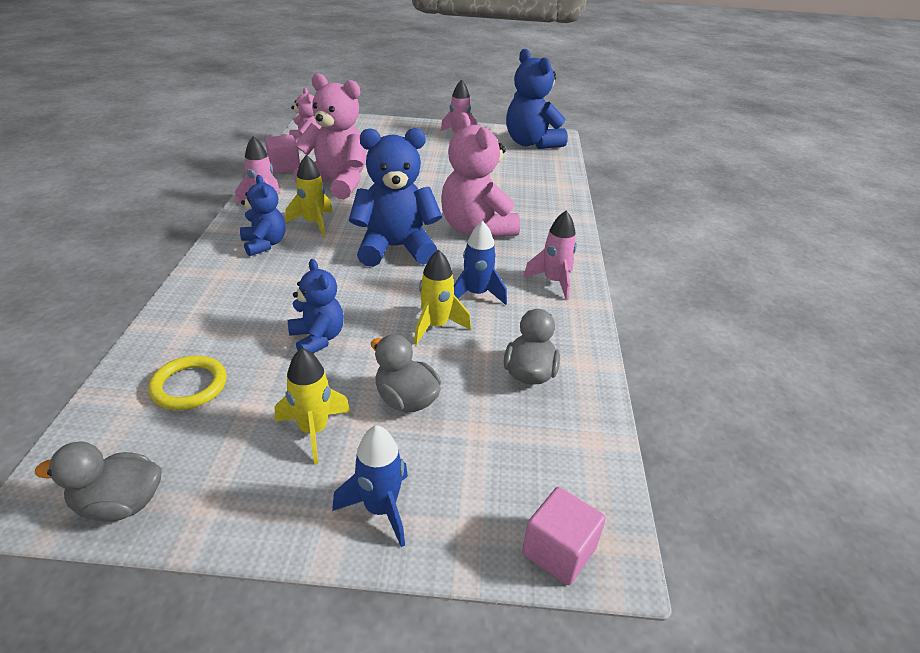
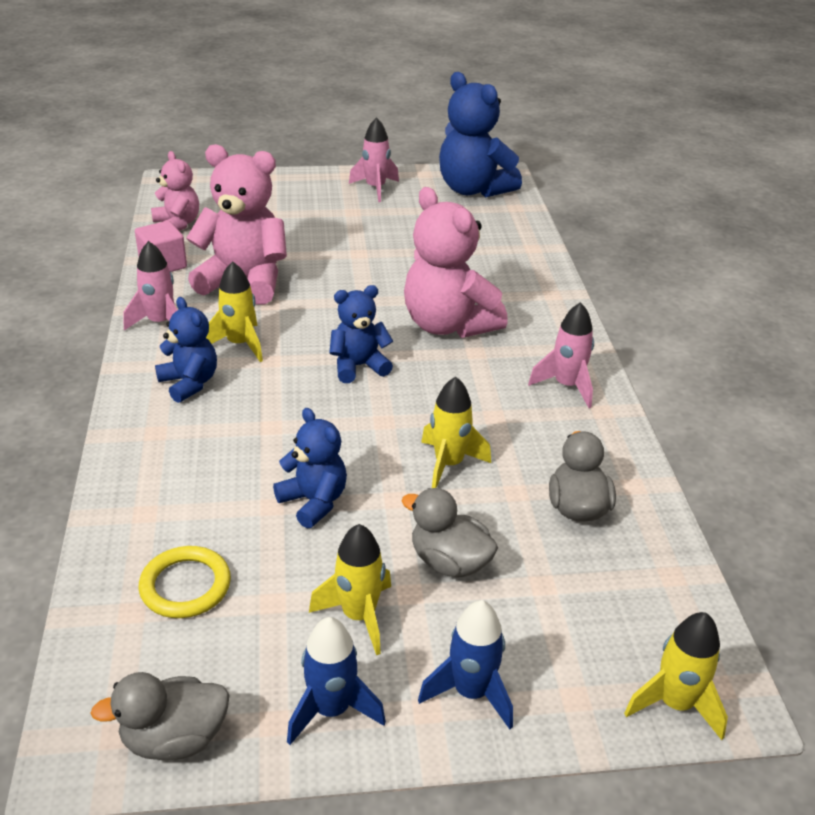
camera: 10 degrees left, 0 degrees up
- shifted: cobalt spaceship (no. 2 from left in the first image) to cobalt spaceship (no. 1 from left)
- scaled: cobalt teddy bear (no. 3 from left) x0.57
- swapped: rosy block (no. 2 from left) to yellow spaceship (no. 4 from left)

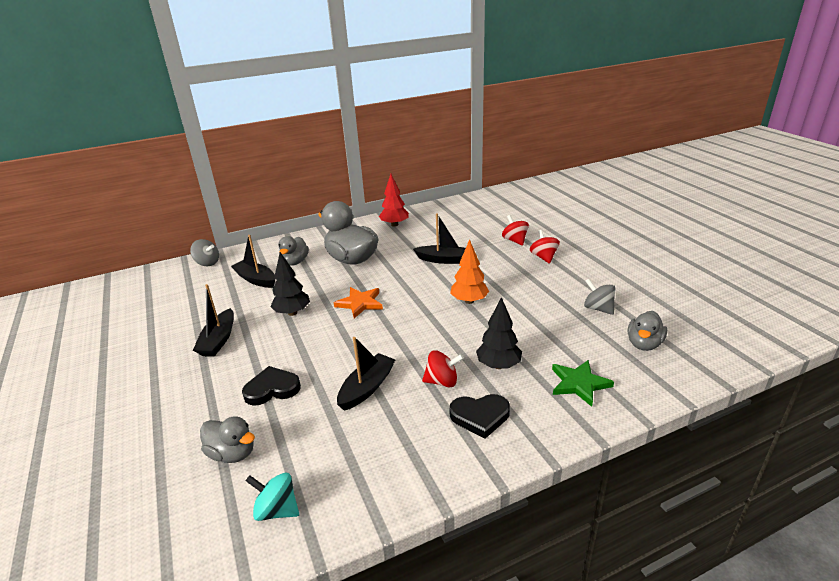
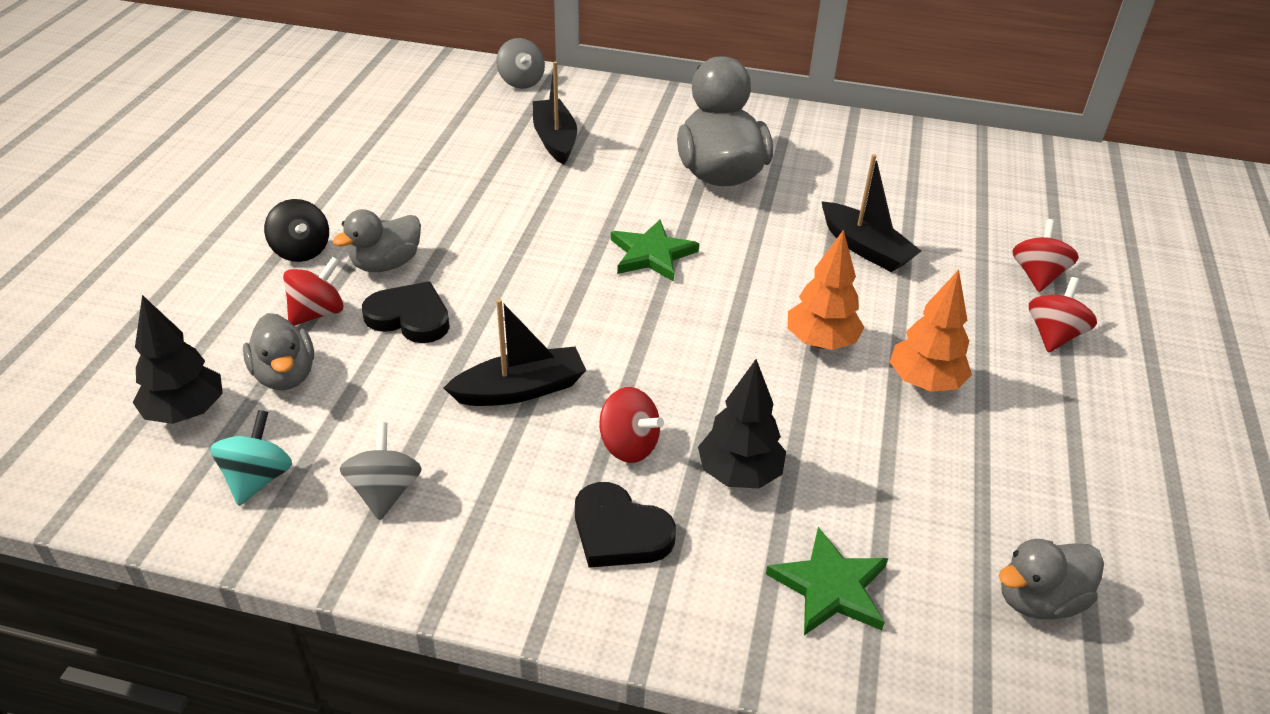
camera: 35 degrees right, 10 degrees up
- shifted: black fir tree (no. 1 from left)
- rotated: teal whirligig 45 degrees clockwise
- new: black whirligig
- new: crimson whirligig (no. 1 from left)
- shifted: gray duck (no. 2 from left)
- shifted: gray whirligig (no. 2 from left in the first image) to gray whirligig (no. 1 from left)
- repainted: bright orange star to emerald star (no. 1 from left)
- new: bright orange fir tree (no. 2 from left)
- gone: black sailboat (no. 1 from left)
- gone: crimson fir tree

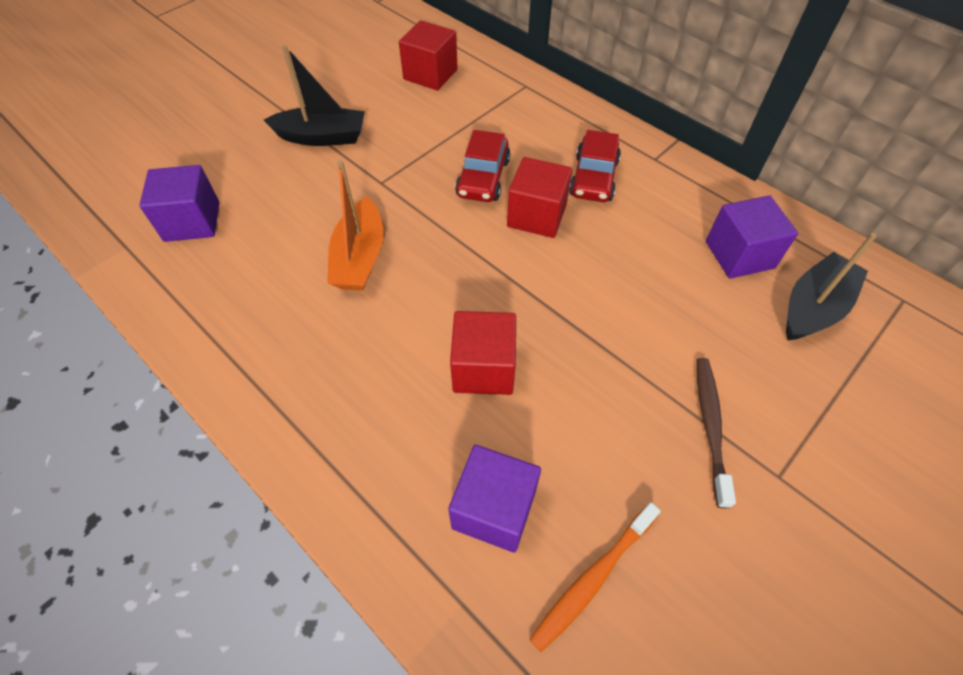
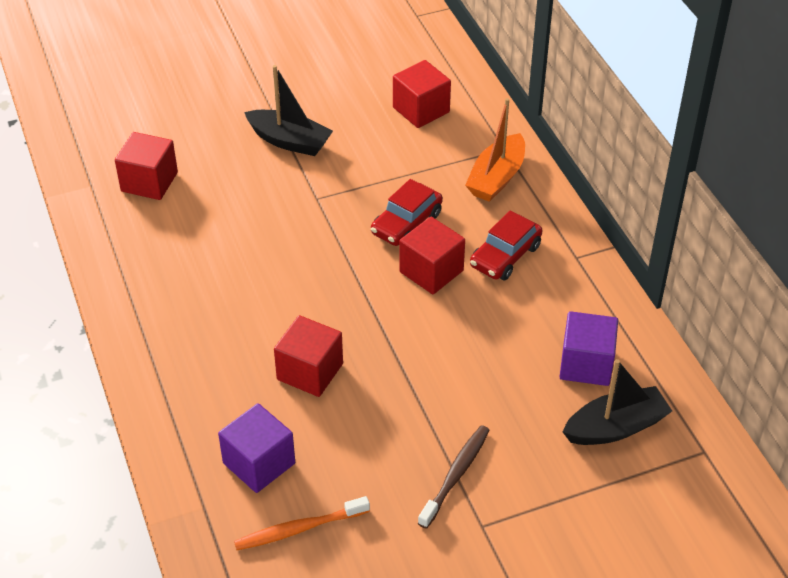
camera: 25 degrees right, 10 degrees down
- repainted: violet block (no. 1 from left) to crimson block (no. 1 from left)
- shifted: bright orange sailboat

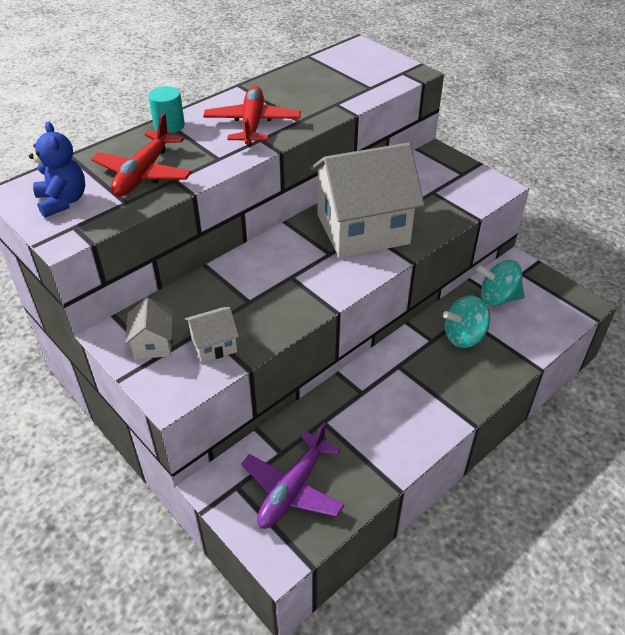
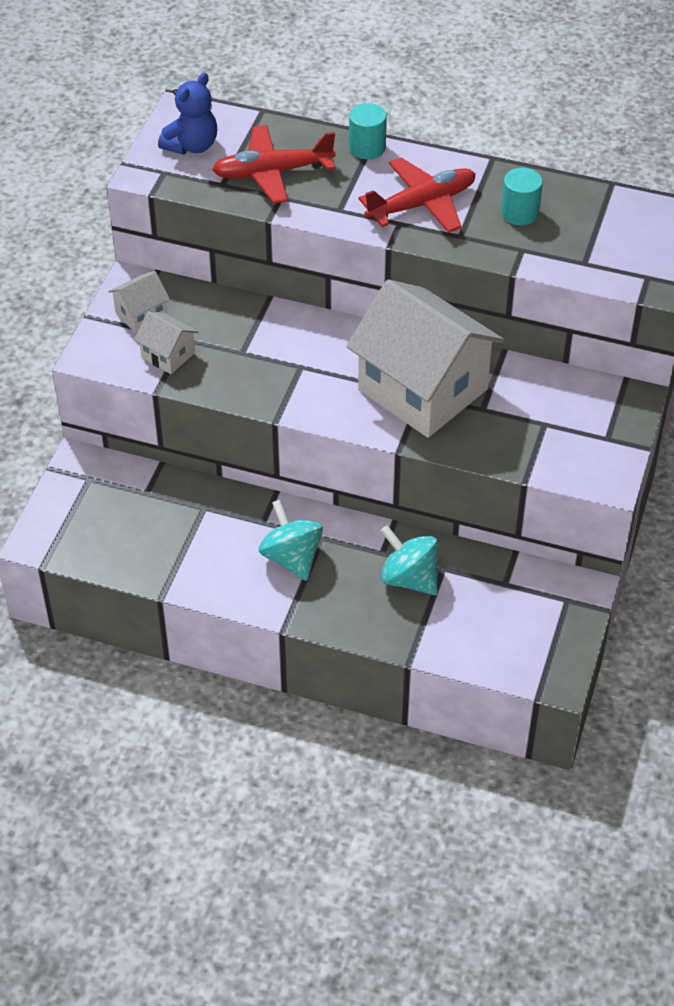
camera: 60 degrees right, 5 degrees up
- shifted: teal whirligig (no. 2 from left in the first image) to teal whirligig (no. 1 from left)
- new: teal cylinder (no. 2 from left)
- gone: violet toy plane

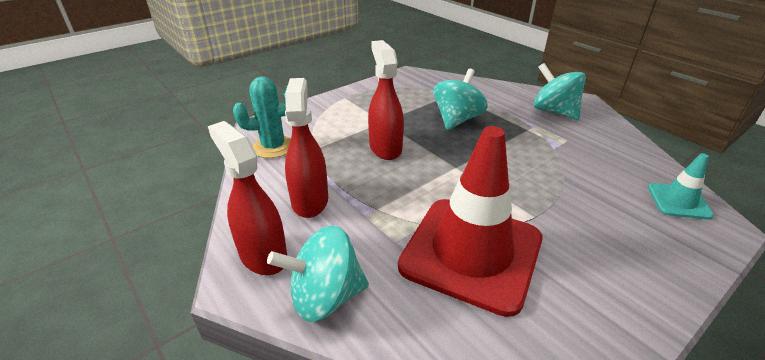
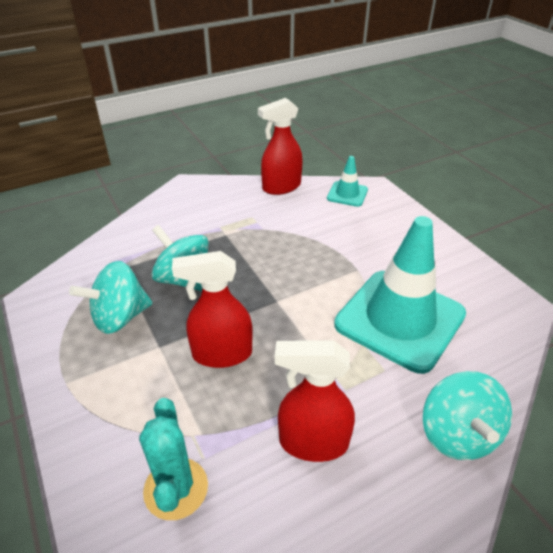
camera: 80 degrees left, 5 degrees up
- shifted: teal whirligig (no. 3 from left in the first image) to teal whirligig (no. 1 from left)
- shifted: crimson spray cleaner (no. 1 from left in the first image) to crimson spray cleaner (no. 2 from left)
- repainted: crimson safety cone to teal safety cone (no. 2 from left)

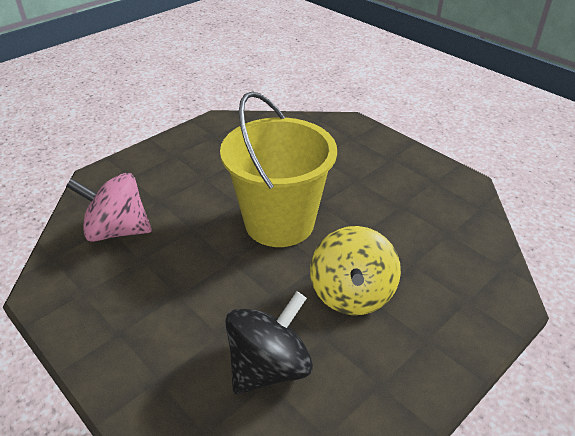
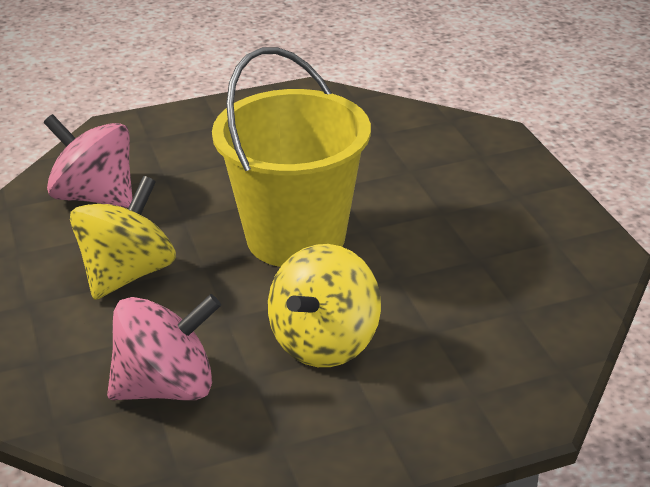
camera: 25 degrees right, 5 degrees down
- new: yellow whirligig (no. 1 from left)
- repainted: black whirligig to rosy whirligig (no. 2 from left)

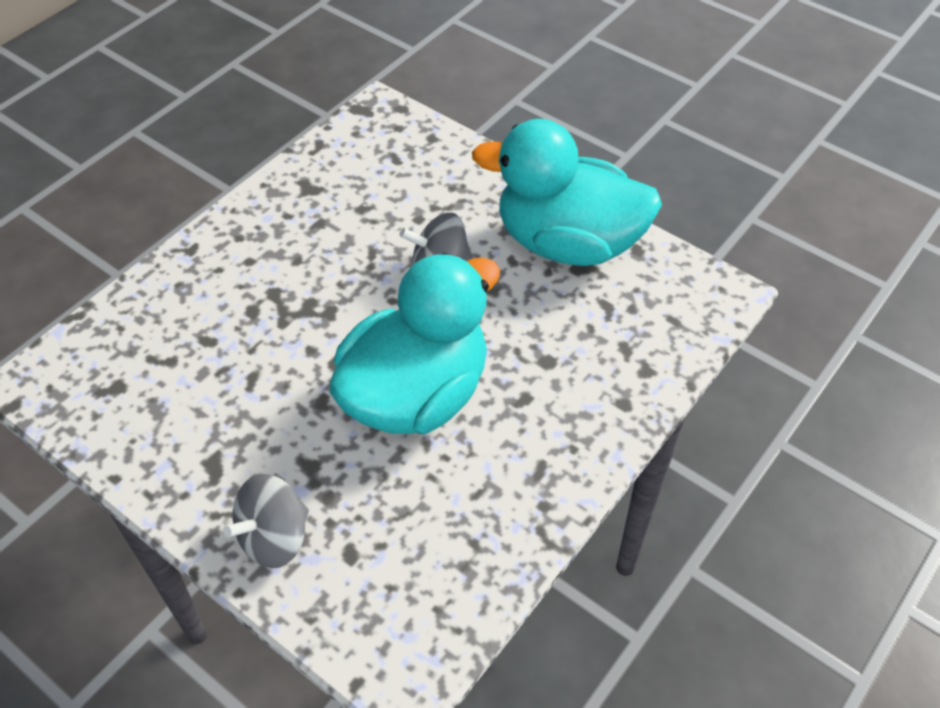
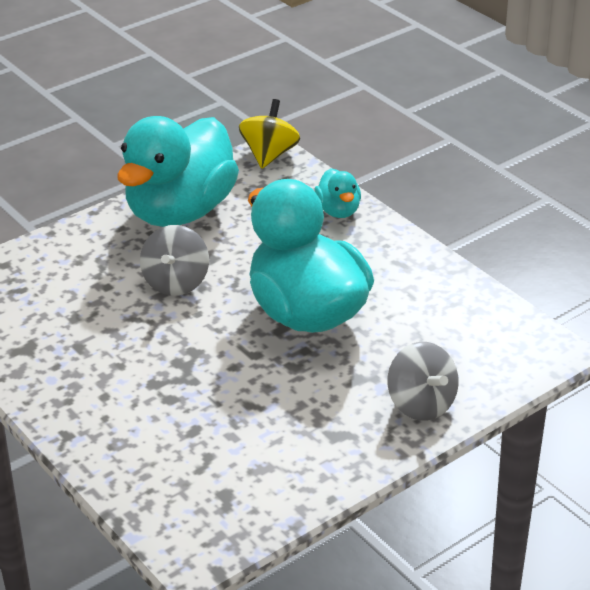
camera: 75 degrees left, 15 degrees down
- new: yellow whirligig
- new: teal duck (no. 3 from left)

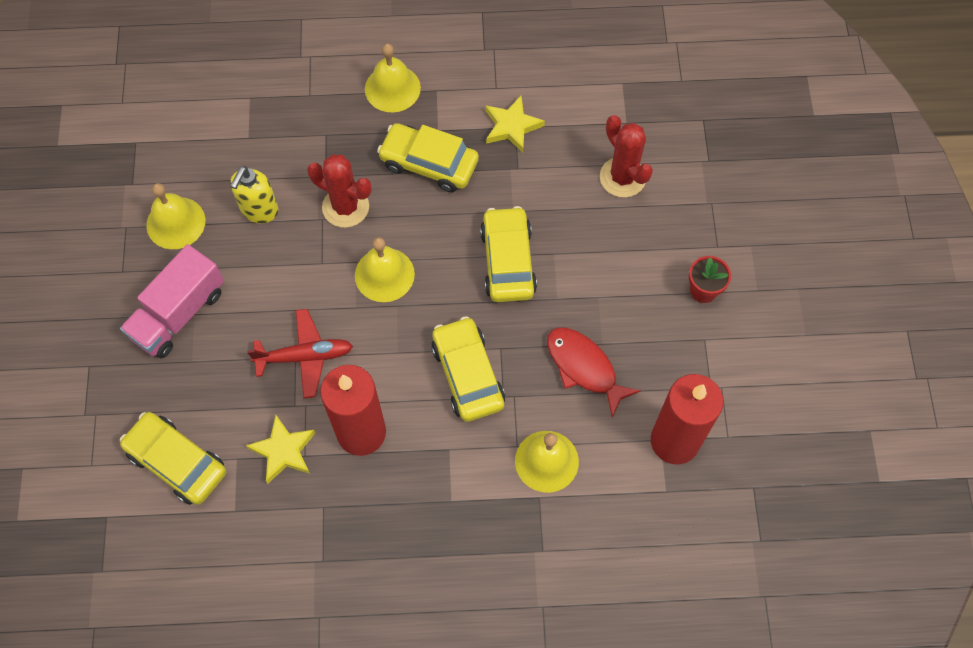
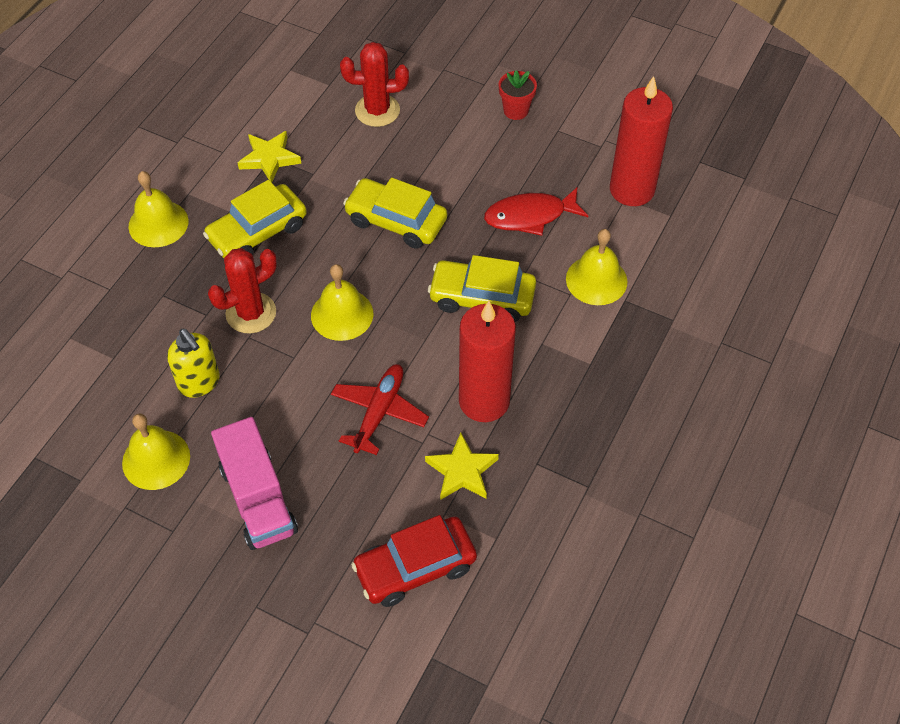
camera: 60 degrees left, 10 degrees down
- repainted: yellow toy car (no. 1 from left) to crimson toy car

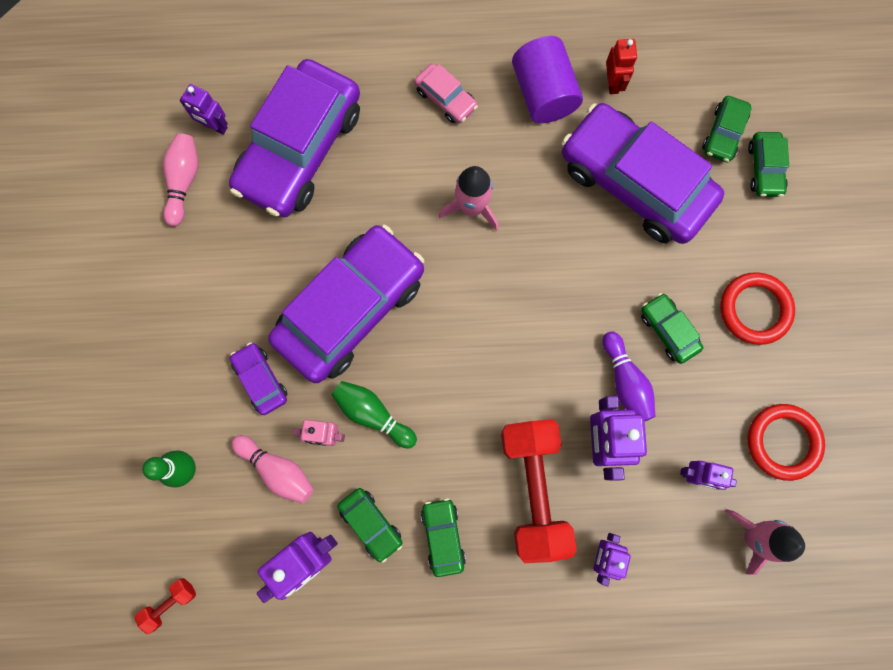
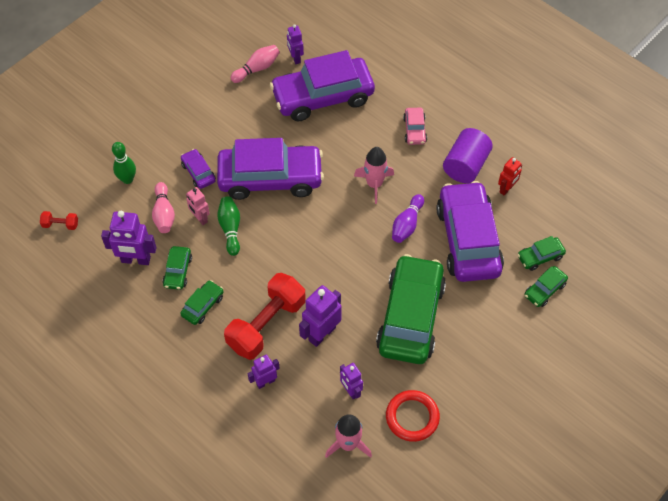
camera: 45 degrees right, 20 degrees down
- rotated: violet toy car (no. 1 from left) 45 degrees counterclockwise
- scaled: emerald toy car (no. 3 from left) x2.33
- shifted: violet skittle
- gone: crimson torus (no. 1 from left)

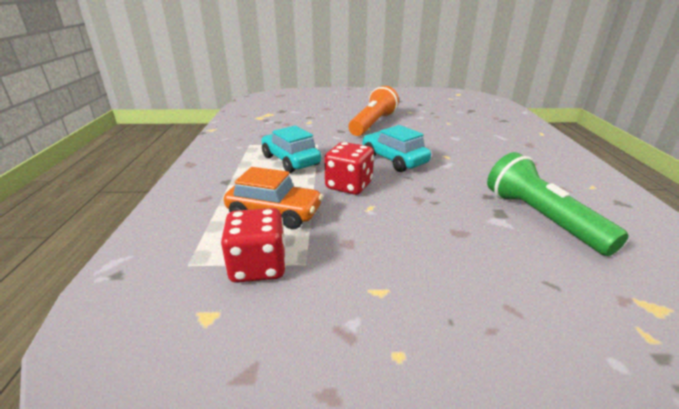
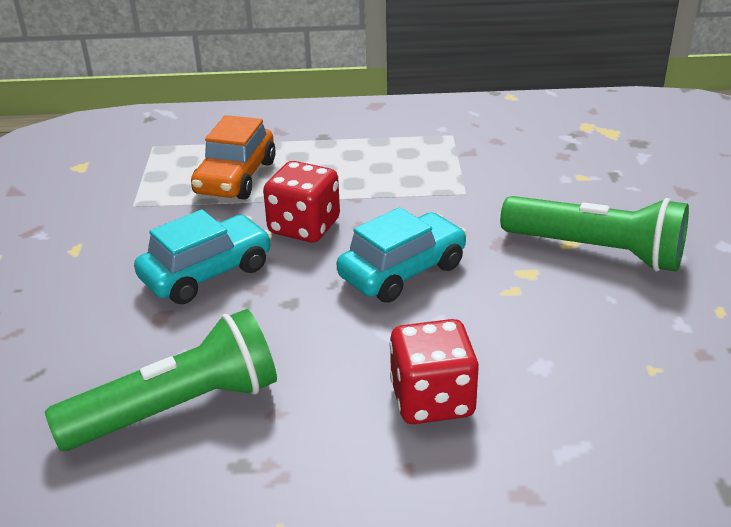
camera: 90 degrees right, 5 degrees up
- shifted: teal toy car (no. 1 from left)
- shifted: crimson dice (no. 1 from left in the first image) to crimson dice (no. 2 from left)
- repainted: bright orange flashlight to emerald flashlight (no. 2 from left)

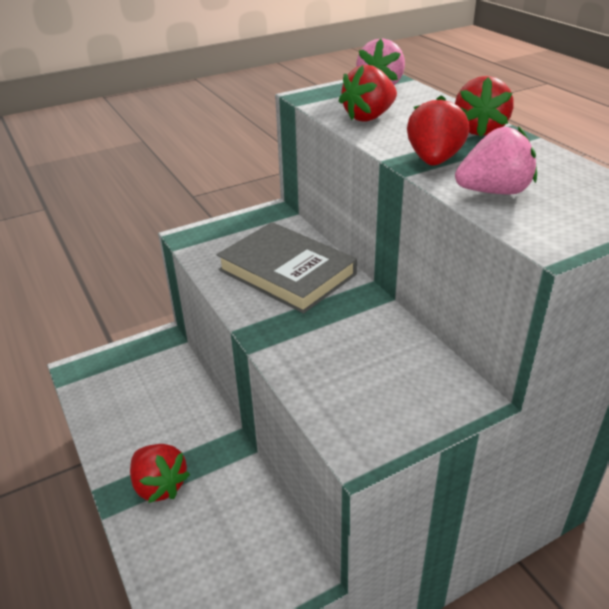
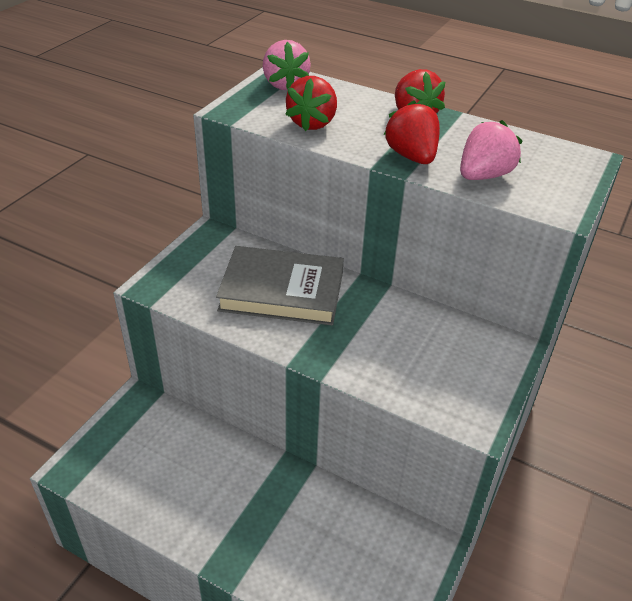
camera: 35 degrees left, 5 degrees up
- gone: crimson berry (no. 1 from left)

